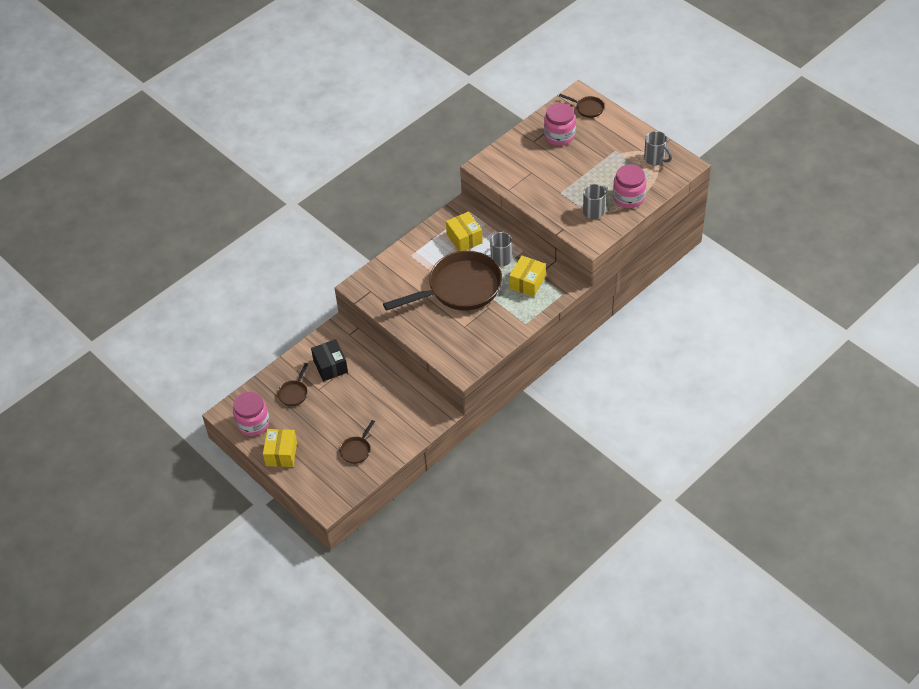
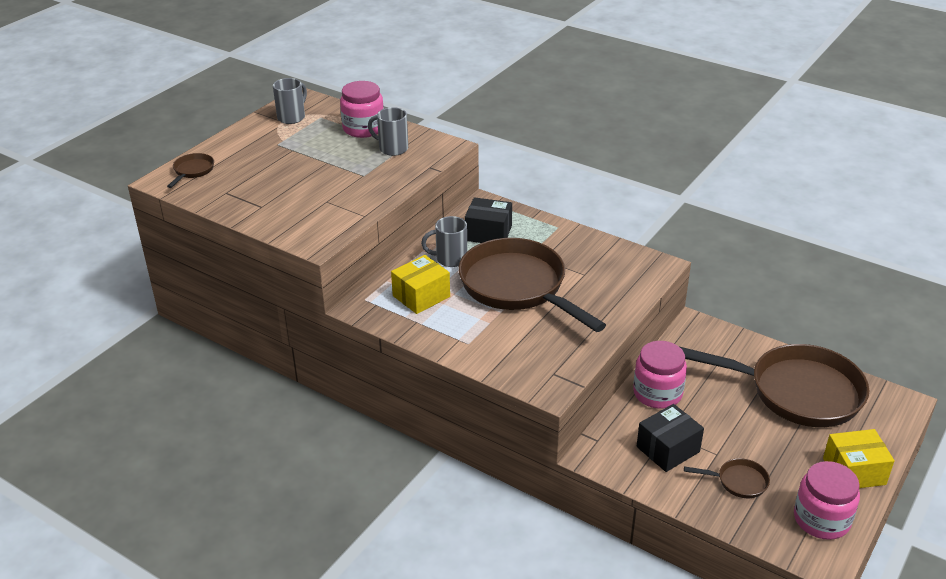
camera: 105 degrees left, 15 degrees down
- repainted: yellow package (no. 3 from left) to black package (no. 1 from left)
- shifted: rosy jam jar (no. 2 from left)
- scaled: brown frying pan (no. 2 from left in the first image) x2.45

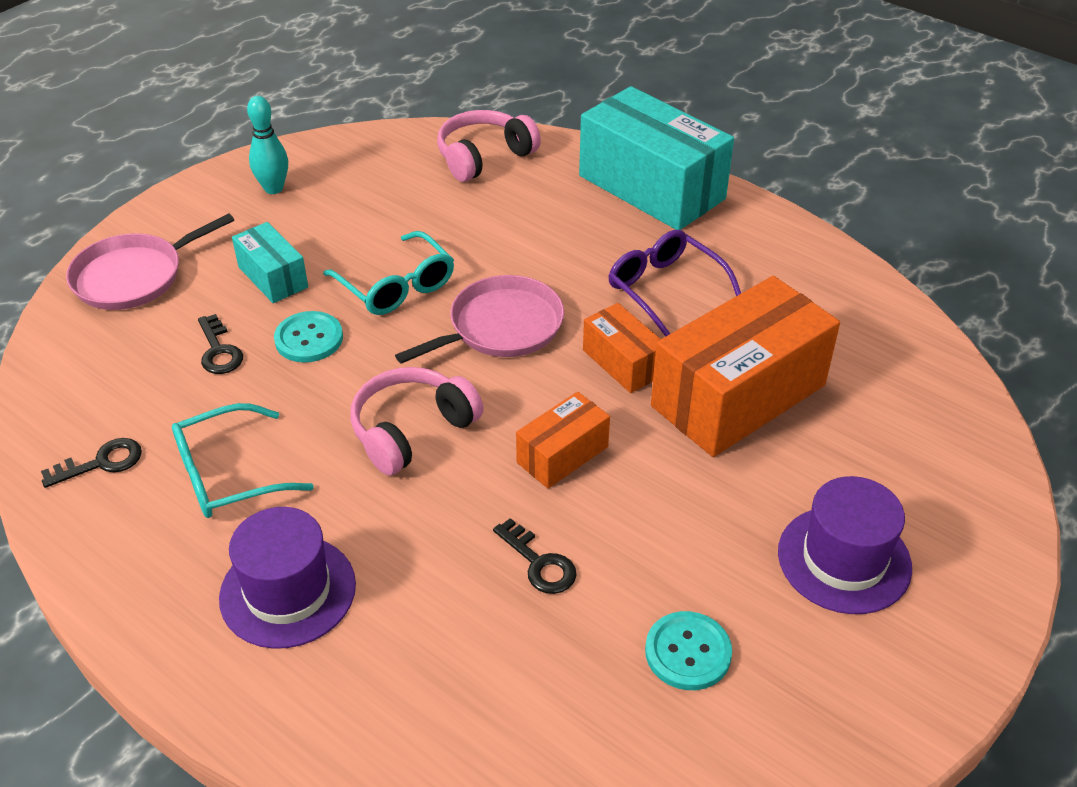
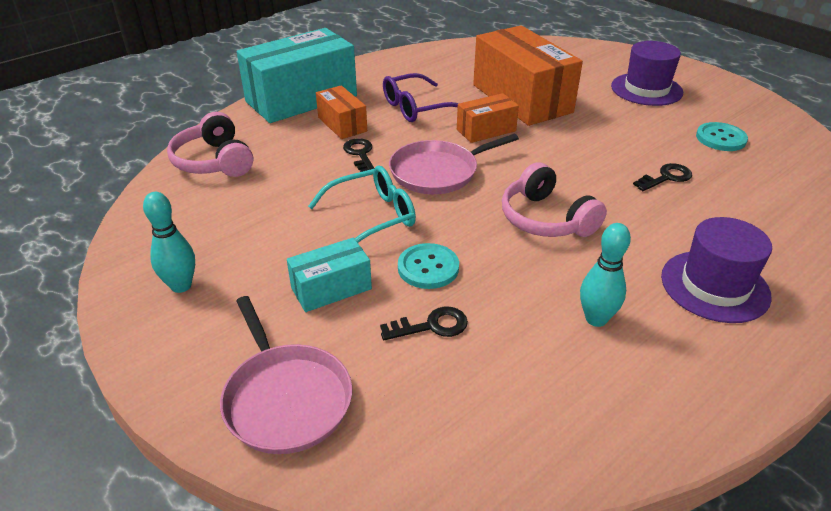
camera: 80 degrees left, 5 degrees down
- shifted: bright orange package (no. 1 from left)
- shifted: black door key (no. 1 from left)
- rotated: rosy frying pan (no. 2 from left) 90 degrees counterclockwise
- swapped: teal eyeglasses (no. 1 from left) to teal skittle (no. 2 from left)

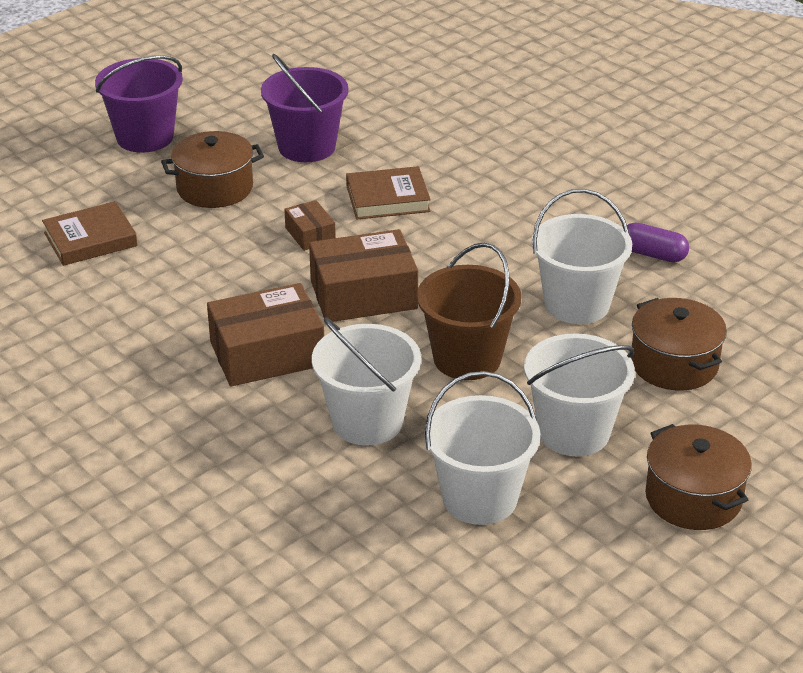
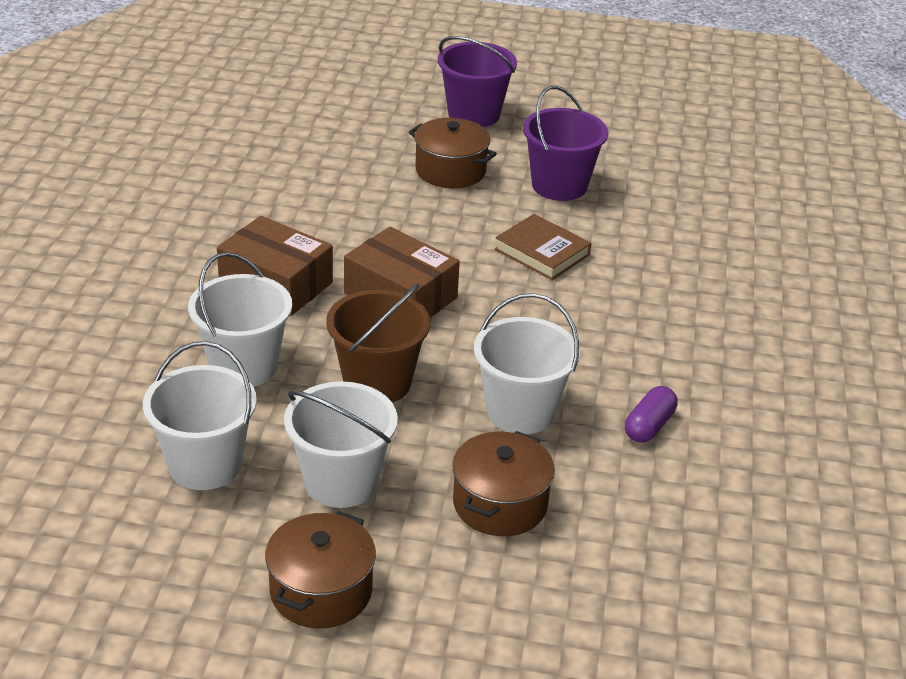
camera: 50 degrees right, 0 degrees up
- rotated: violet pill shape 45 degrees clockwise
- gone: brown hardcover (no. 1 from left)
- gone: brown package (no. 2 from left)

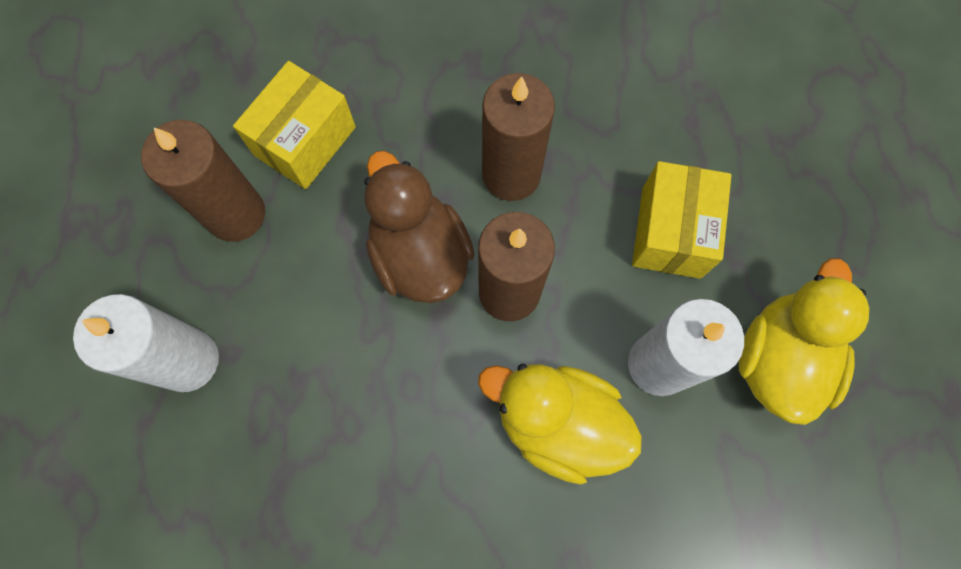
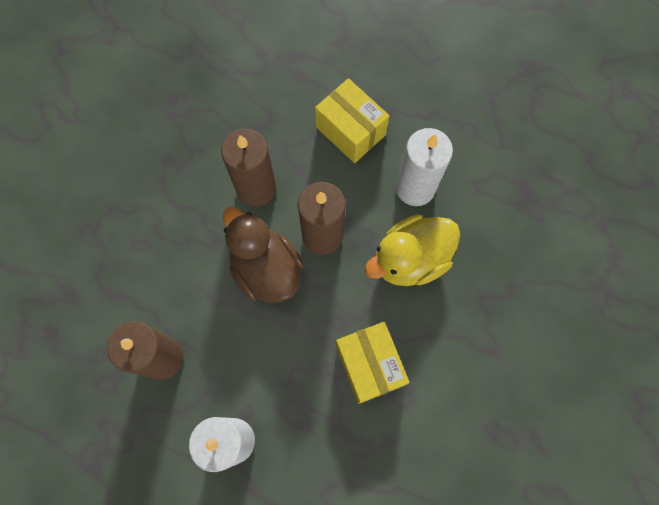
camera: 55 degrees left, 0 degrees up
- rotated: brown duck 45 degrees clockwise
- shifted: yellow package (no. 1 from left in the first image) to yellow package (no. 2 from left)
- gone: yellow duck (no. 2 from left)

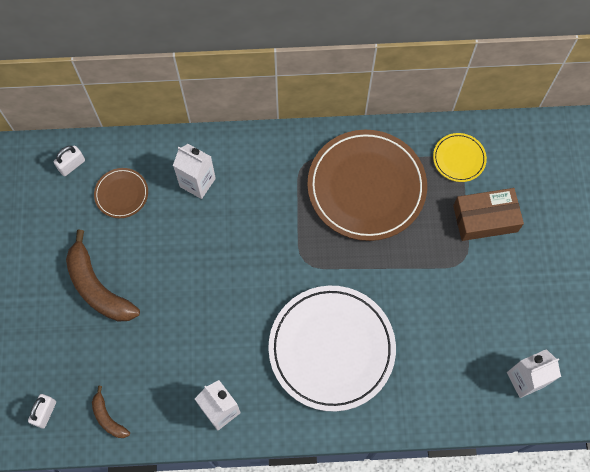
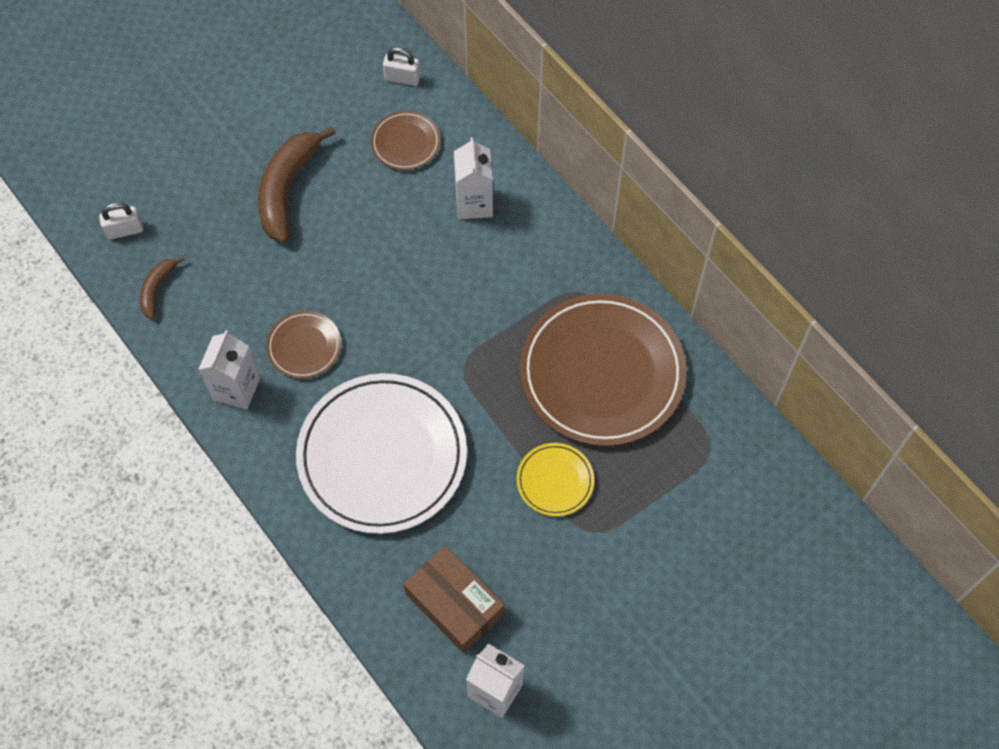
camera: 55 degrees right, 5 degrees down
- new: brown flat dish (no. 1 from left)
- shifted: brown package
- shifted: yellow flat dish

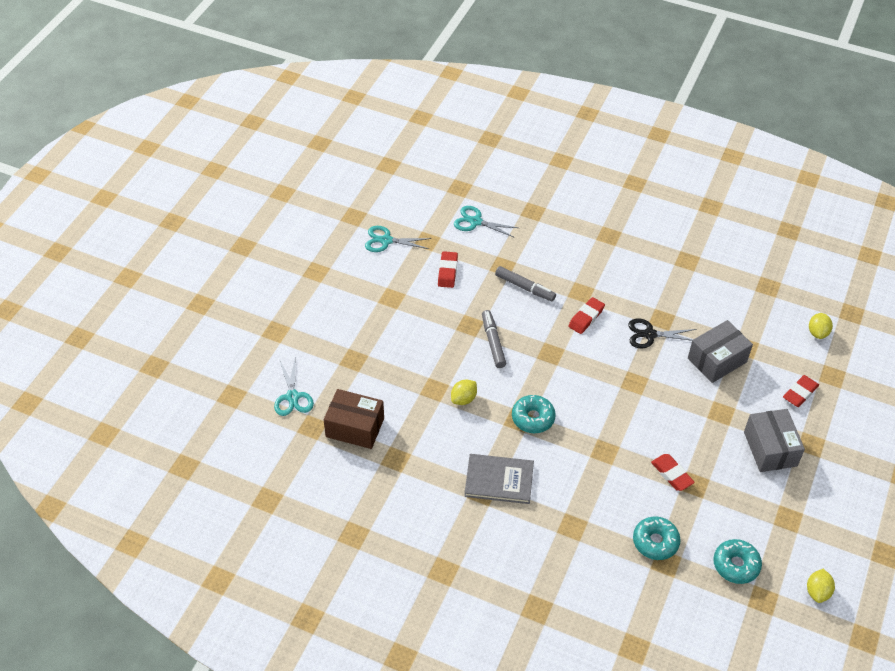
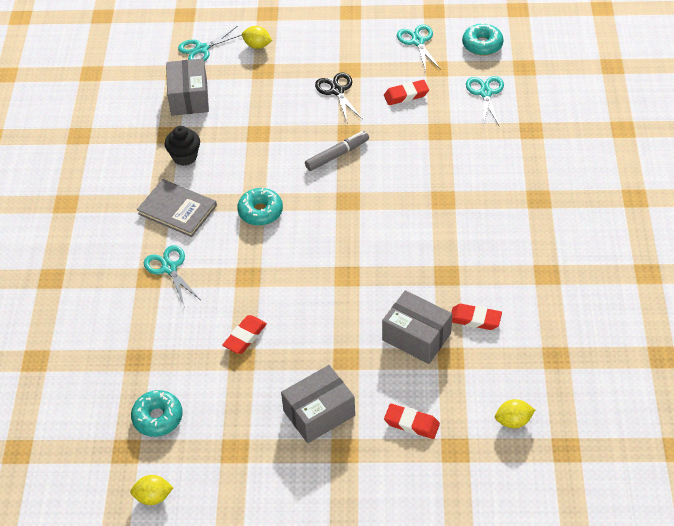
camera: 70 degrees right, 0 degrees up
- rotated: gray hardcover 45 degrees counterclockwise
- new: teal pair of scissors (no. 1 from left)
- new: black cupcake
- repainted: brown package to gray package (no. 1 from left)
- shifted: yellow citrus fruit (no. 1 from left in the first image) to yellow citrus fruit (no. 2 from left)
- shifted: black pair of scissors
- shifted: crimson eraser (no. 2 from left in the first image) to crimson eraser (no. 4 from left)
- shifted: teal donut (no. 2 from left in the first image) to teal donut (no. 3 from left)
- gone: gray felt pen (no. 2 from left)

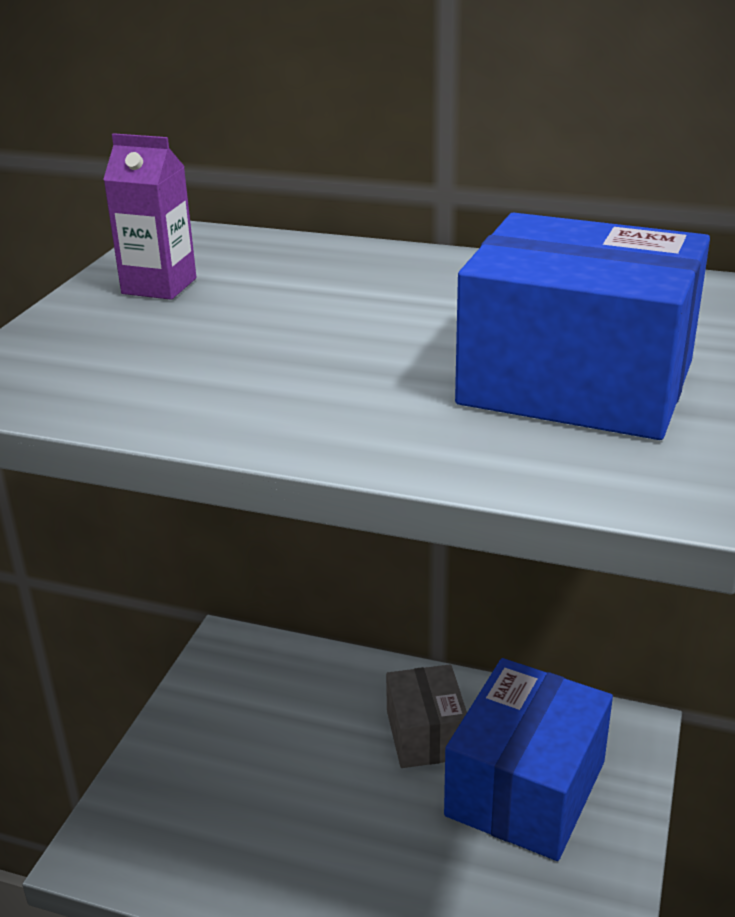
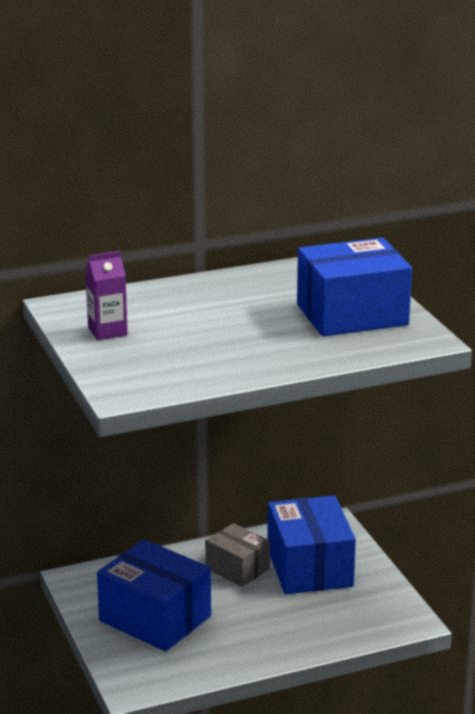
camera: 40 degrees left, 5 degrees down
- new: cobalt package (no. 1 from left)

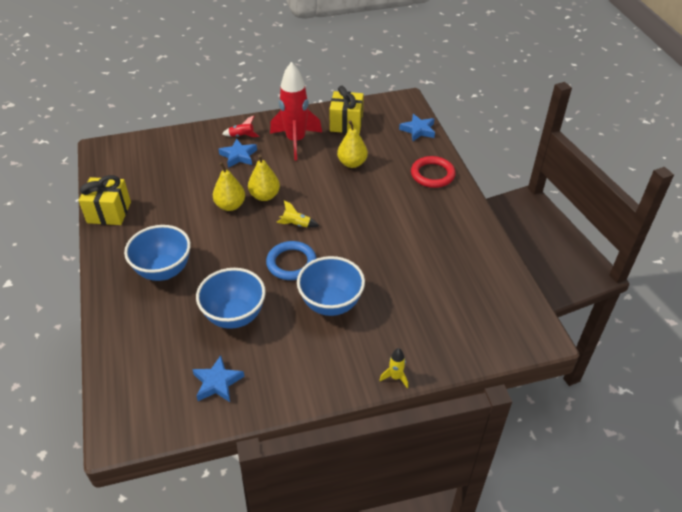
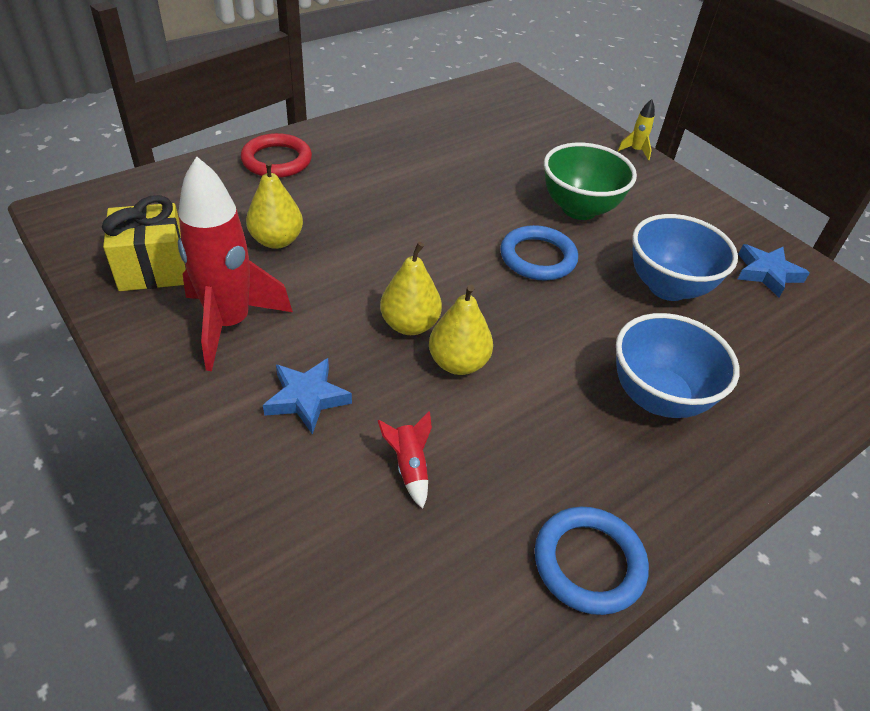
camera: 115 degrees left, 0 degrees up
- shifted: crimson spaceship (no. 1 from left in the first image) to crimson spaceship (no. 2 from left)
- swapped: yellow present (no. 1 from left) to cobalt torus (no. 2 from left)
- repainted: cobalt deep dish (no. 3 from left) to emerald deep dish
- gone: yellow spaceship (no. 1 from left)
- gone: cobalt star (no. 3 from left)

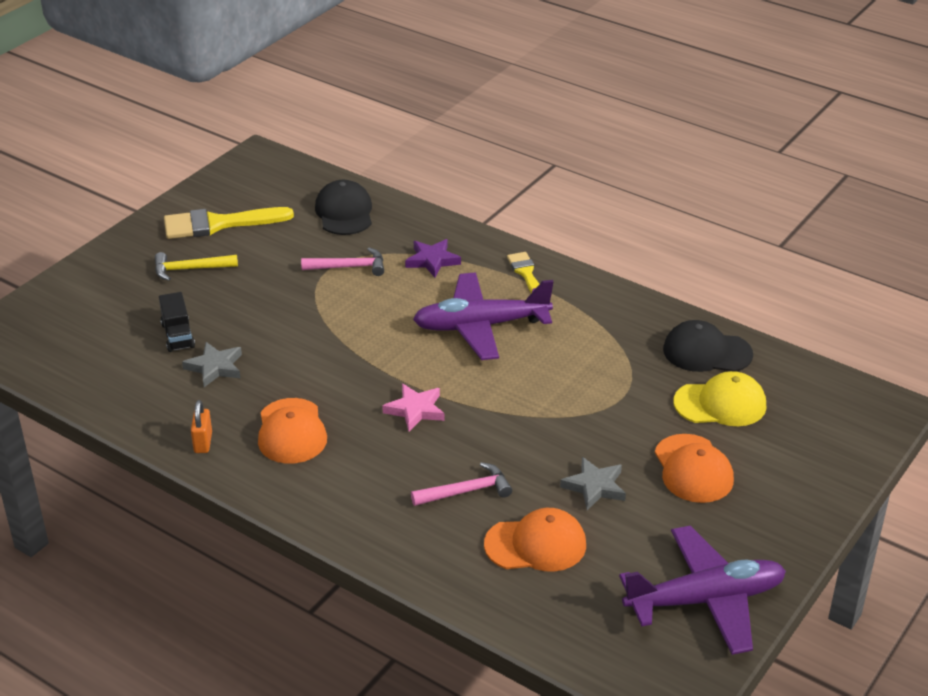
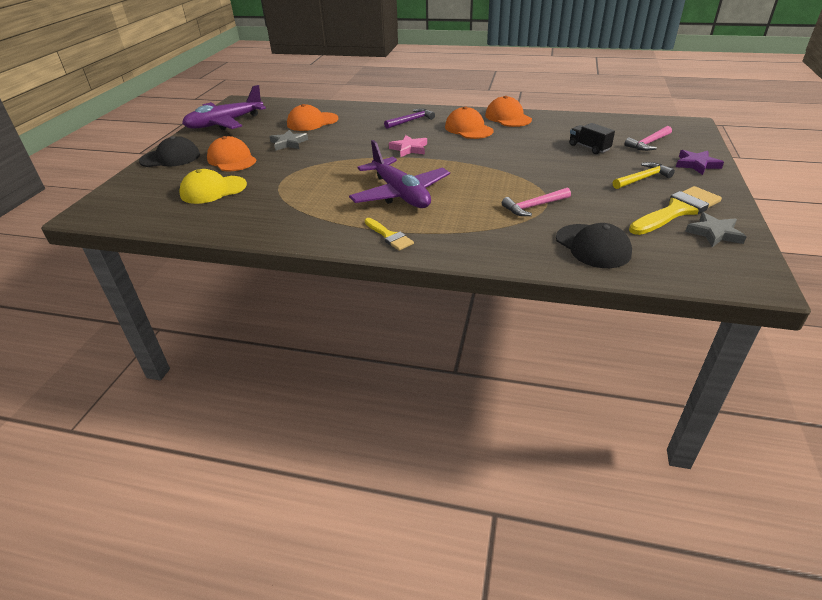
camera: 160 degrees right, 0 degrees up
- shifted: black cap (no. 2 from left in the first image) to black cap (no. 1 from left)
- rotated: violet toy plane (no. 1 from left in the first image) 90 degrees clockwise
- new: violet claw hammer
- swapped: bright orange padlock to bright orange cap (no. 4 from left)
- shifted: rosy claw hammer (no. 2 from left)
- shifted: violet star
- shifted: gray star (no. 1 from left in the first image) to gray star (no. 2 from left)

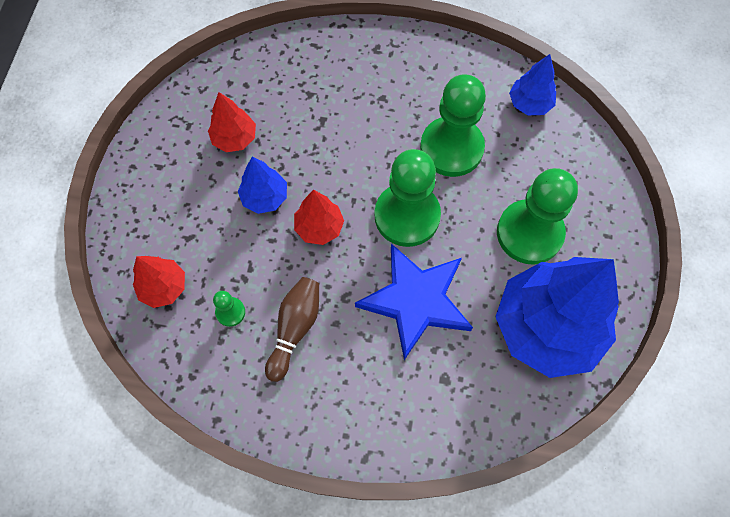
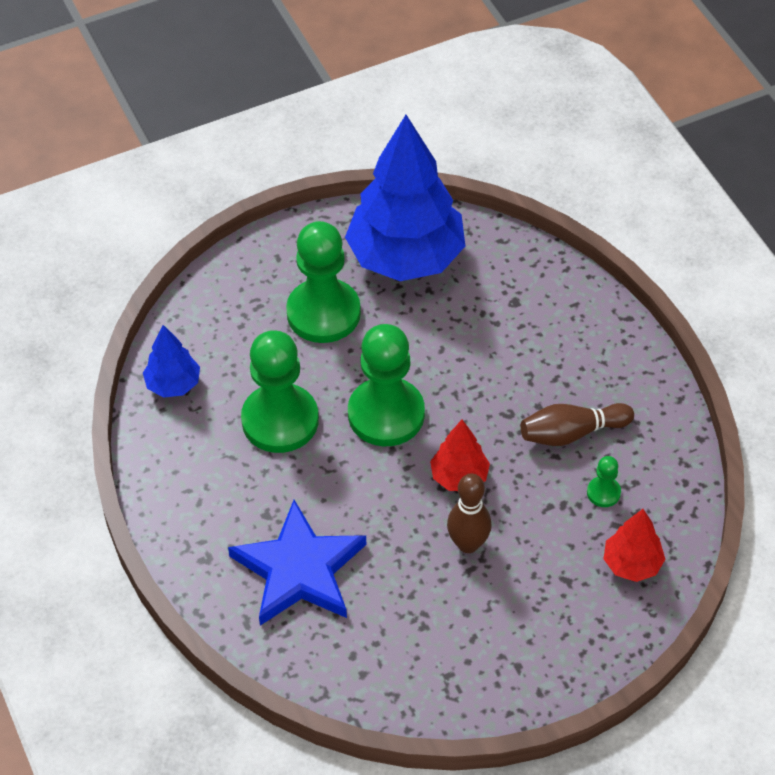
camera: 125 degrees left, 15 degrees down
- shifted: cobalt star
- swapped: cobalt fir tree (no. 1 from left) to brown skittle (no. 1 from left)
- gone: crimson fir tree (no. 2 from left)

